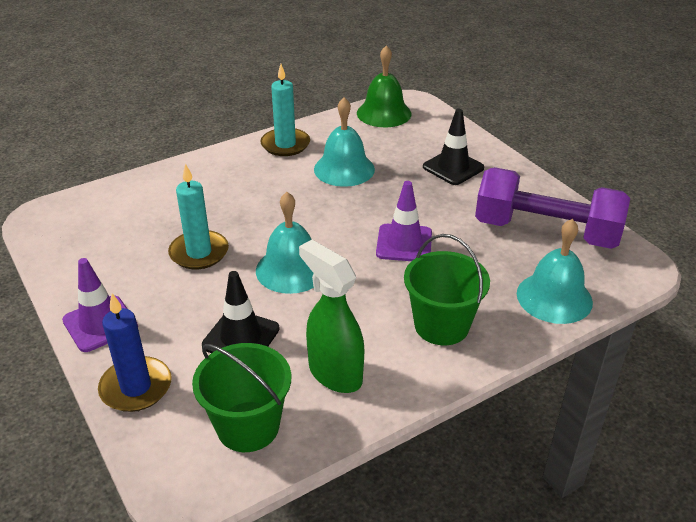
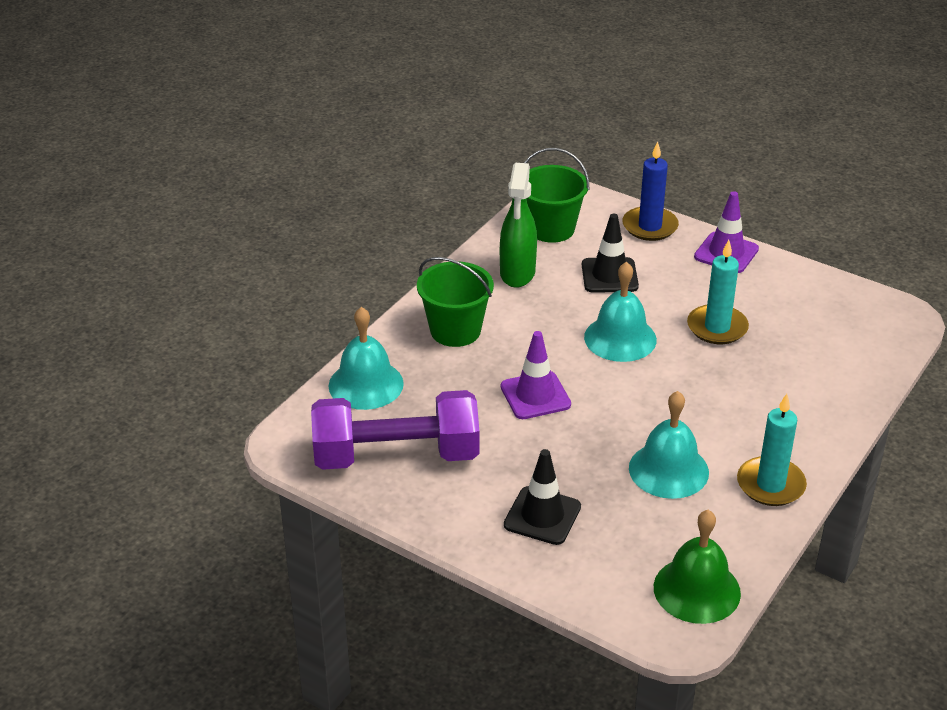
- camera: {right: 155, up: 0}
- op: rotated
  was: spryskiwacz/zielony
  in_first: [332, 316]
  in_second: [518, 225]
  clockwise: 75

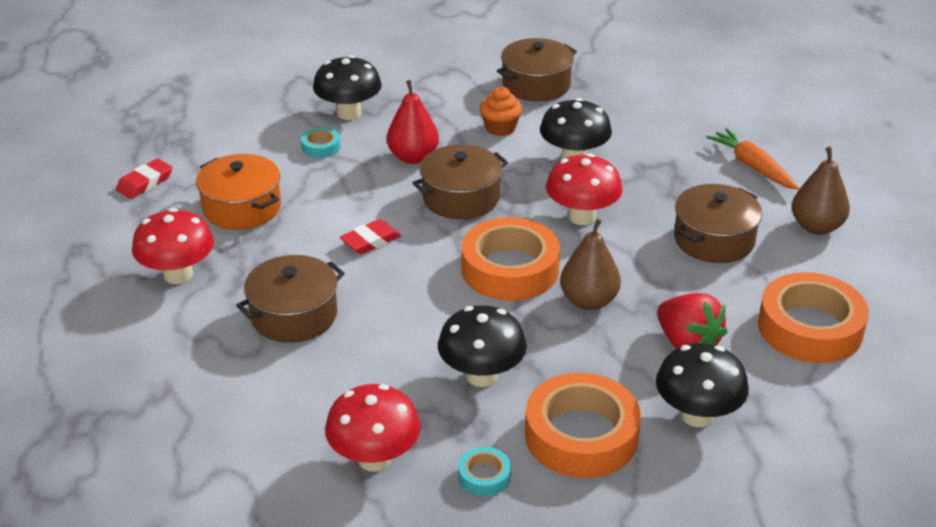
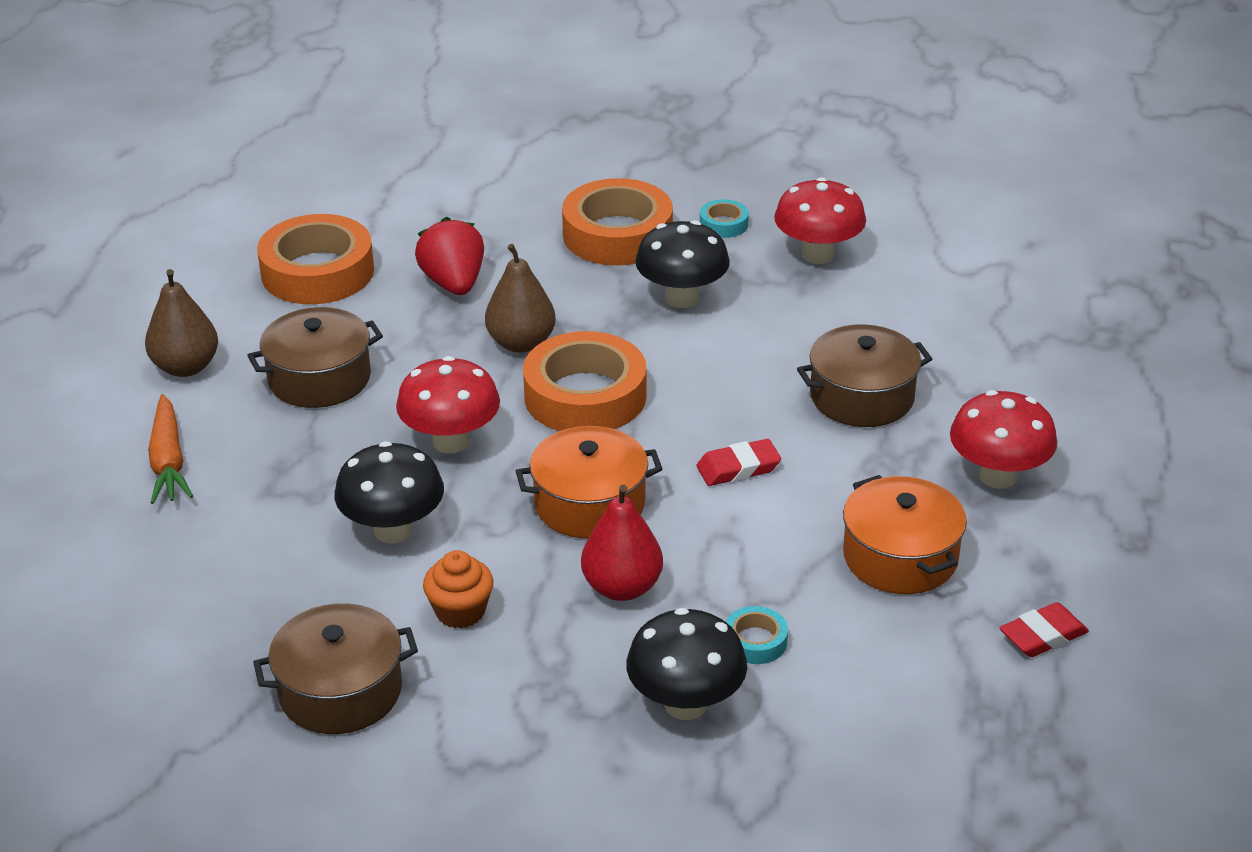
- camera: {right: -160, up: 0}
- op: repainted
  was: garnek/brązowy
  now: garnek/pomarańczowy
  in_first: [460, 181]
  in_second: [589, 482]
- op: gone
  was: grzyb/czarny
  in_first: [702, 385]

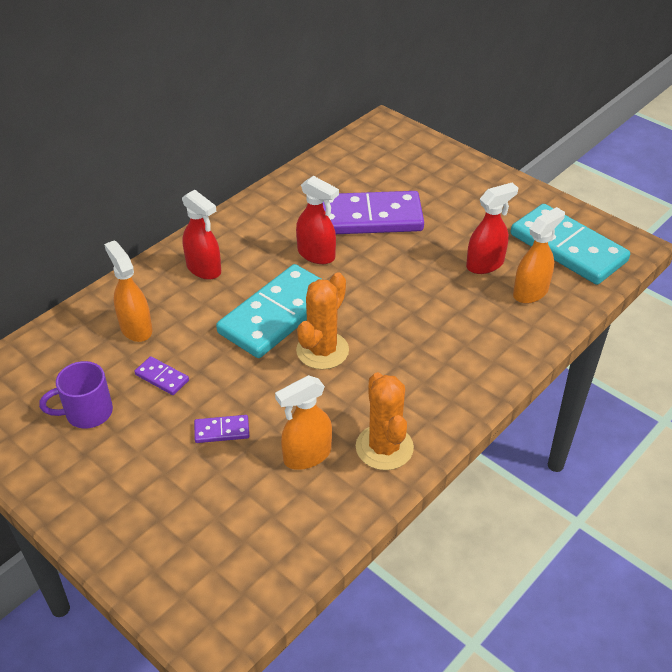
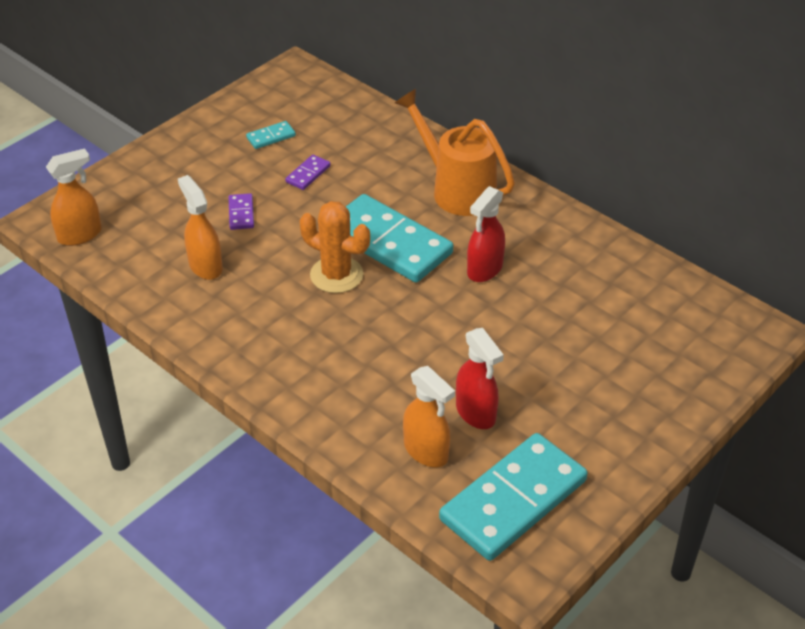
- camera: {right: 90, up: 0}
- op: shifted
  was: spryskiwacz/pomarańczowy
  in_first: [128, 291]
  in_second: [74, 197]
- op: swapped
  was: kubek/fioletowy
  now: kostka domina/turkusowy
  in_first: [76, 395]
  in_second: [271, 135]
- op: swapped
  was: spryskiwacz/czerwony
  now: konewka/pomarańczowy
  in_first: [201, 235]
  in_second: [455, 152]
- op: gone
  was: kostka domina/fioletowy
  in_first: [373, 212]
- op: gone
  was: kaktus/pomarańczowy
  in_first: [385, 421]

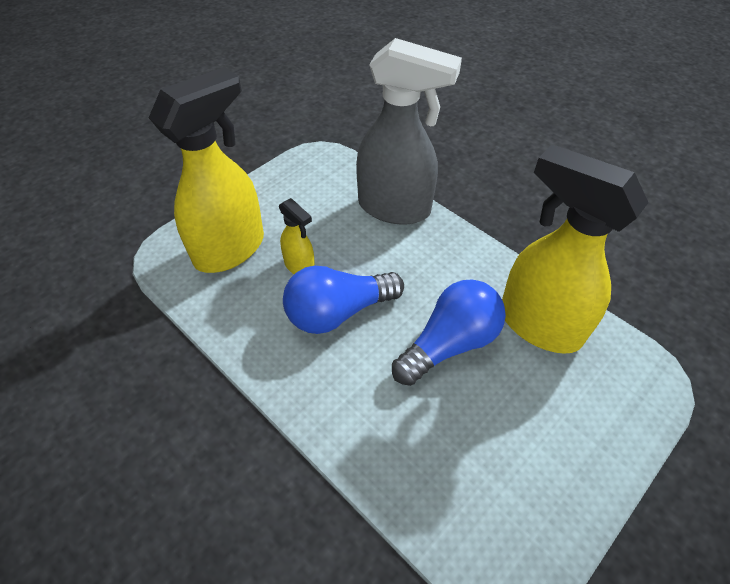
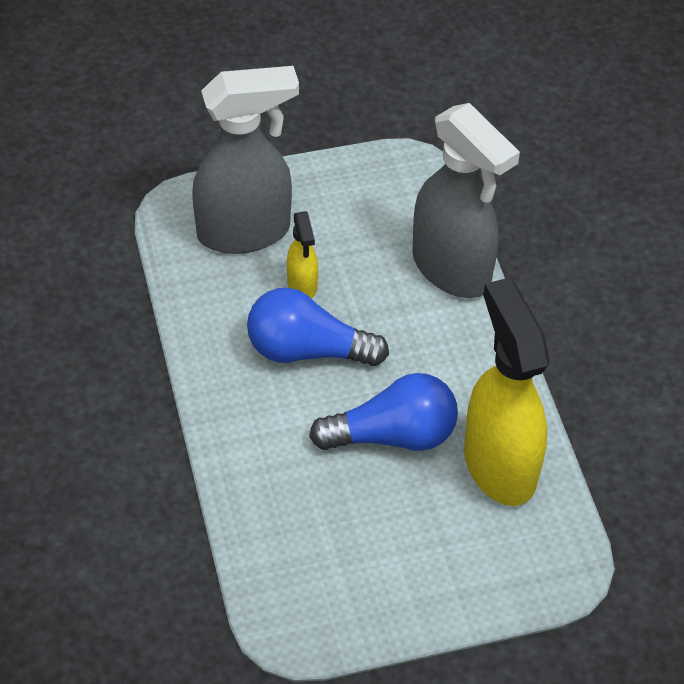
- camera: {right: 30, up: 0}
- op: repainted
  was: spryskiwacz/żółty
  now: spryskiwacz/szary
  in_first: [206, 170]
  in_second: [245, 160]

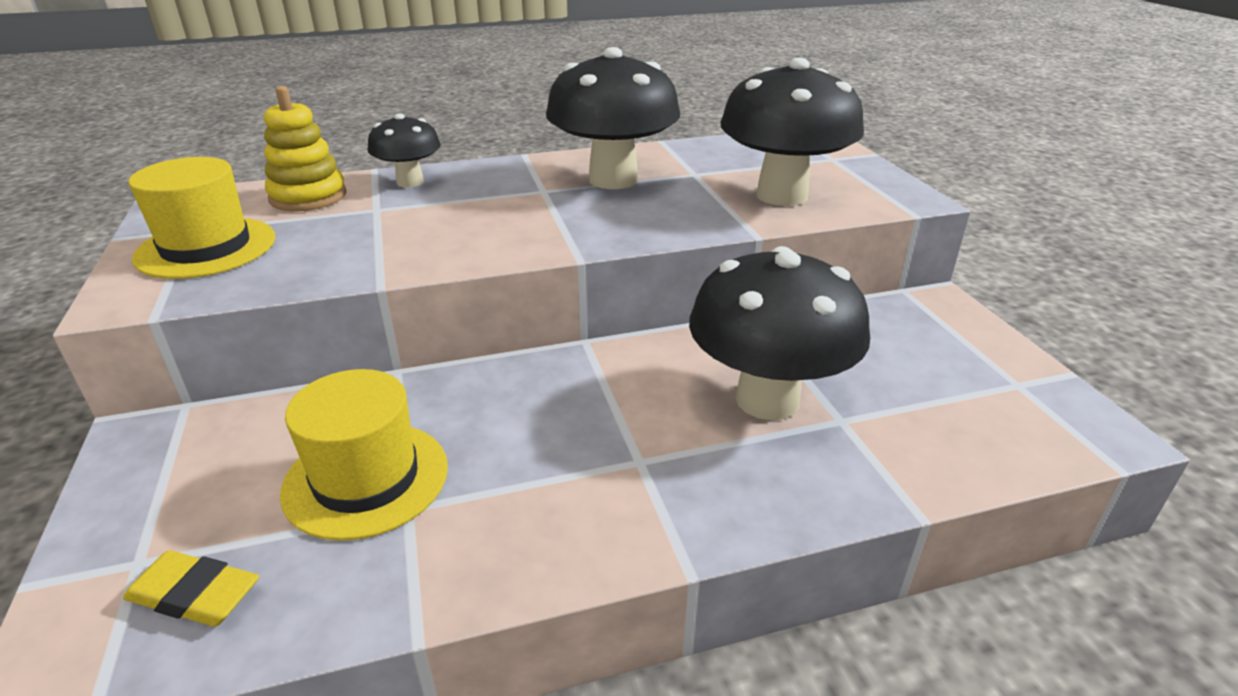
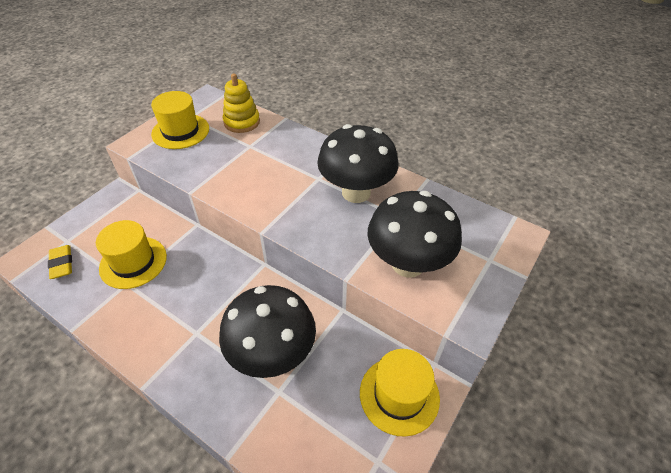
- camera: {right: 50, up: 15}
- op: new
  now: kapelusz/żółty
  in_second: [400, 393]
- op: gone
  was: grzyb/czarny
  in_first: [404, 150]

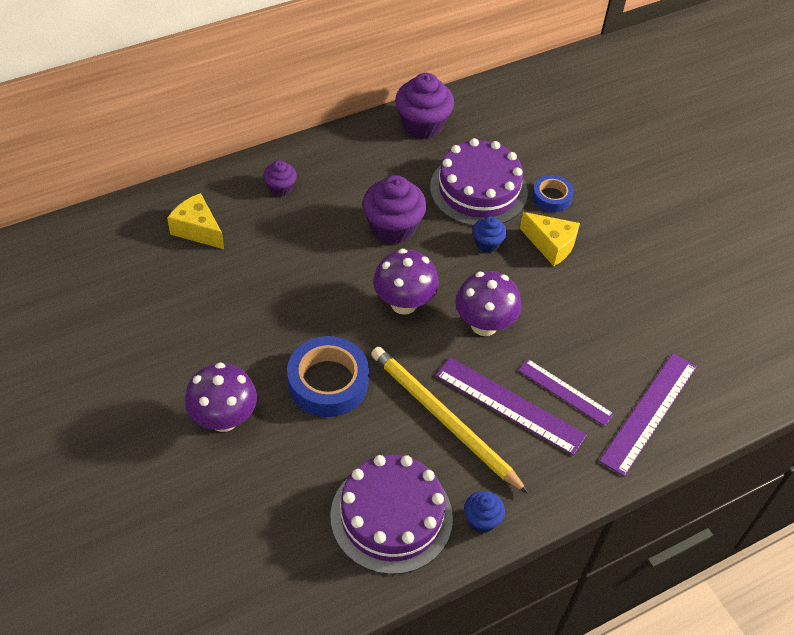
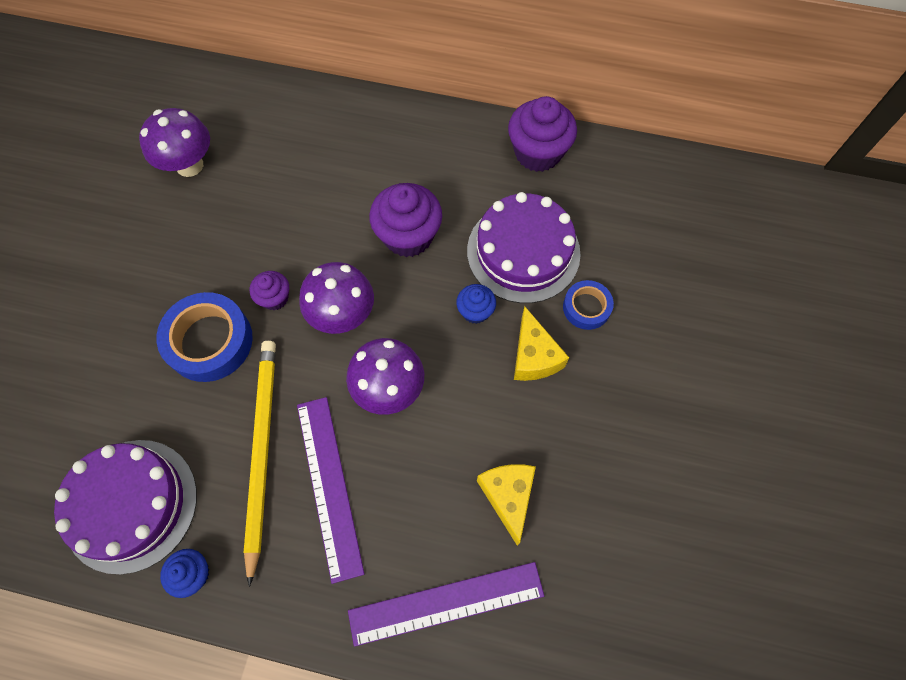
- camera: {right: 45, up: 15}
- op: shifted
  was: grzyb/fioletowy
  in_first: [221, 397]
  in_second: [174, 142]
- op: shifted
  was: muffinka/fioletowy
  in_first: [280, 178]
  in_second: [269, 290]
- op: shifted
  was: ser/żółty
  in_first: [195, 221]
  in_second: [506, 504]
- op: gone
  was: linijka/fioletowy
  in_first: [566, 392]

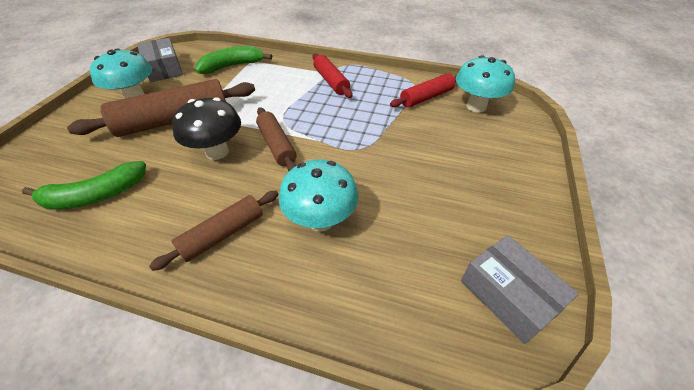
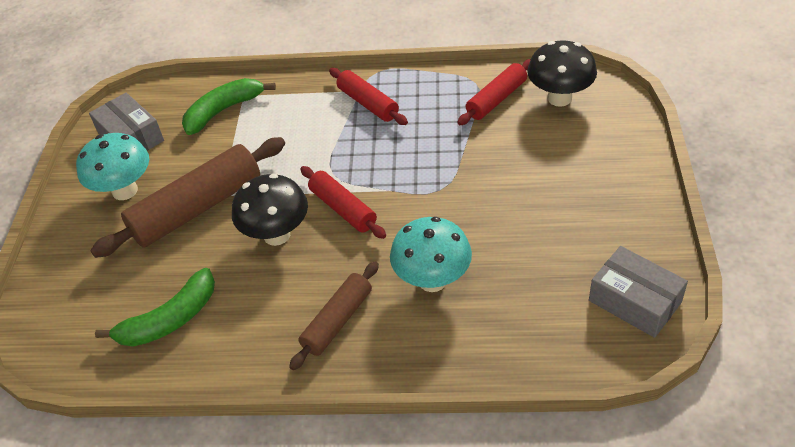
- camera: {right: -10, up: 0}
- op: repainted
  was: wałek do ciasta/brązowy
  now: wałek do ciasta/czerwony
  in_first: [276, 139]
  in_second: [343, 202]
- op: repainted
  was: grzyb/turkusowy
  now: grzyb/czarny
  in_first: [485, 84]
  in_second: [562, 73]

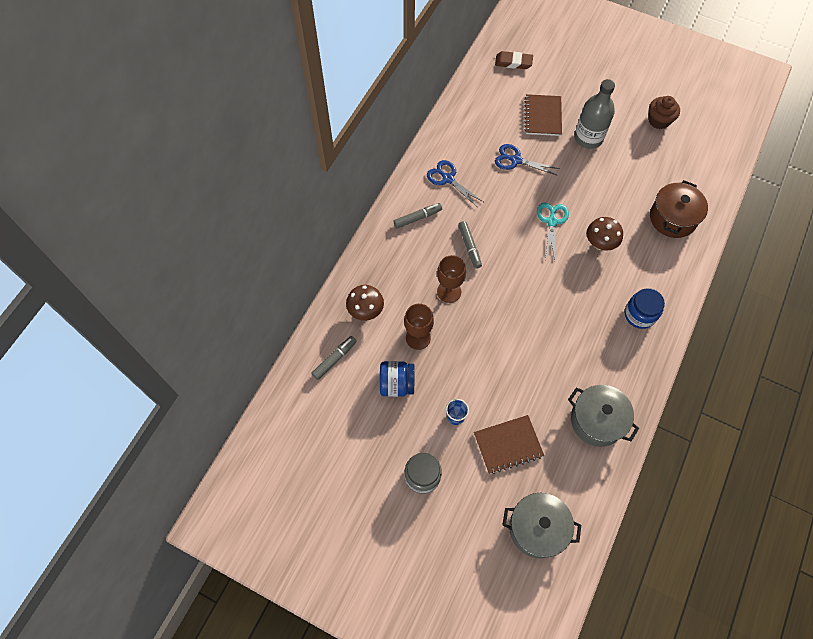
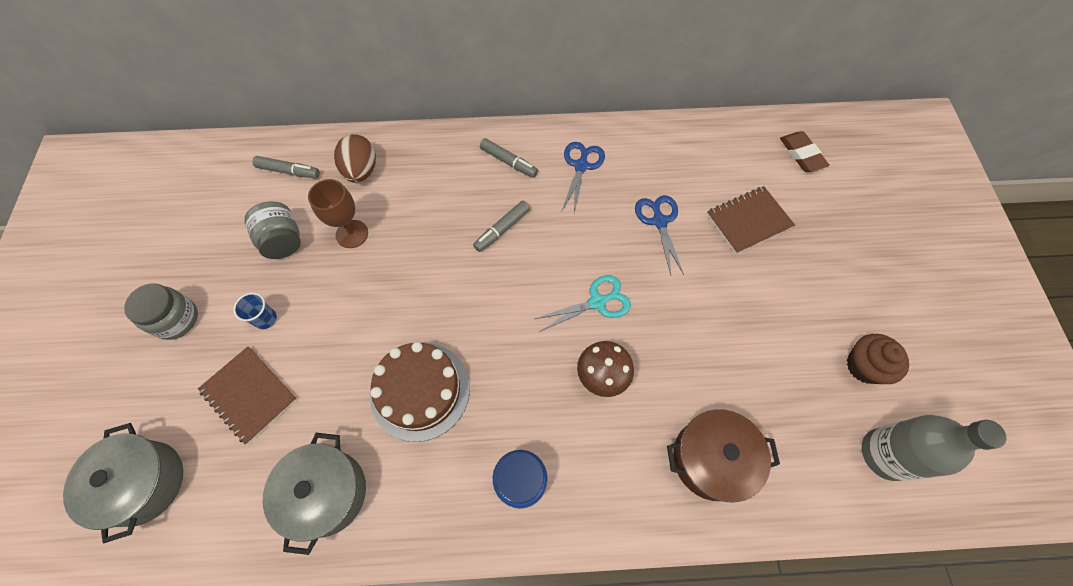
- camera: {right: 60, up: 0}
- op: repainted
  was: słoik/niebieski
  now: słoik/szary
  in_first: [397, 379]
  in_second: [272, 230]
- op: swapped
  was: grzyb/brązowy
  now: jajko/brązowy
  in_first: [365, 303]
  in_second: [355, 158]
- op: new
  now: tort/brązowy
  in_second: [420, 392]
- op: shifted
  was: butelka/szary
  in_first: [595, 114]
  in_second: [934, 448]
- op: gone
  was: kielich/brązowy
  in_first: [451, 279]

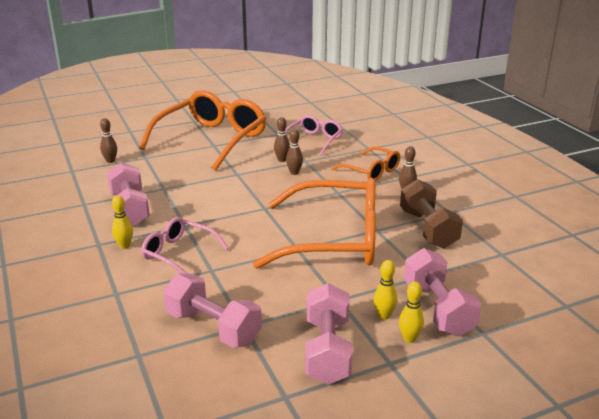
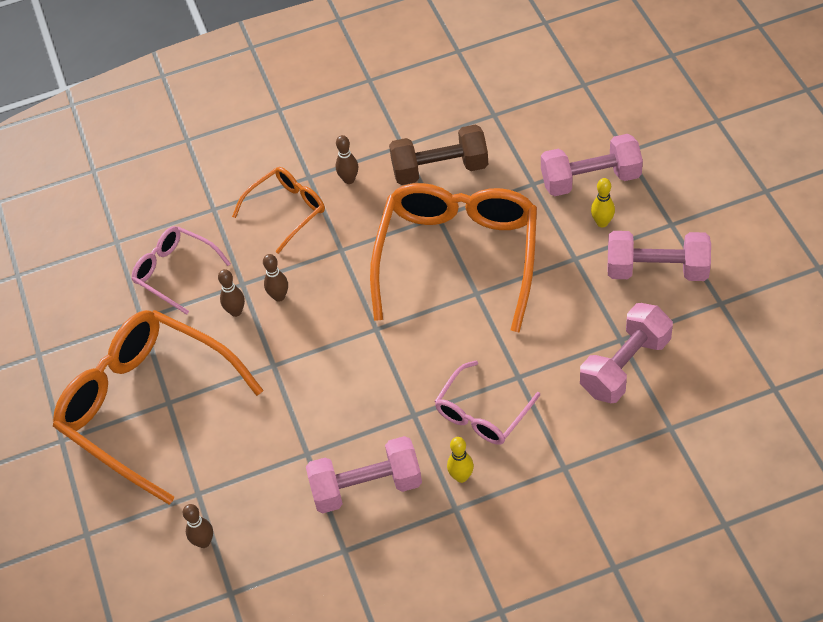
- camera: {right: -80, up: 25}
- op: gone
  was: kręgiel/żółty
  in_first: [411, 312]

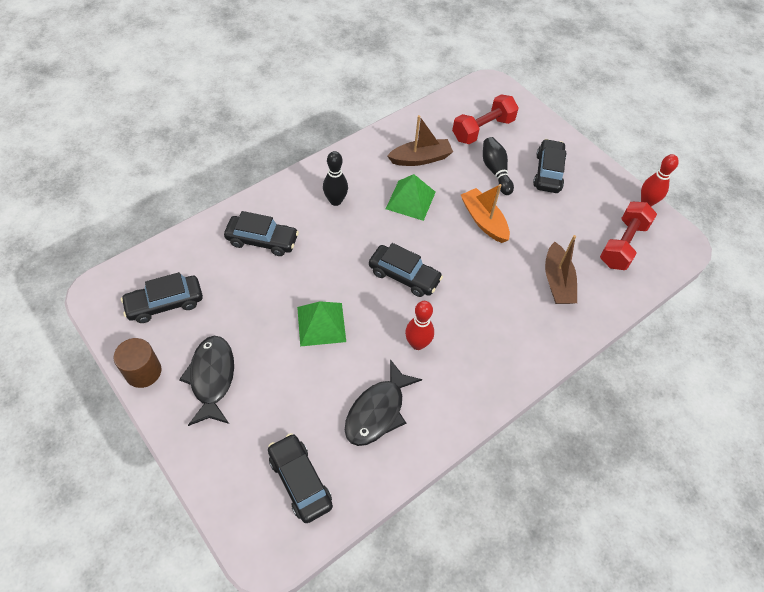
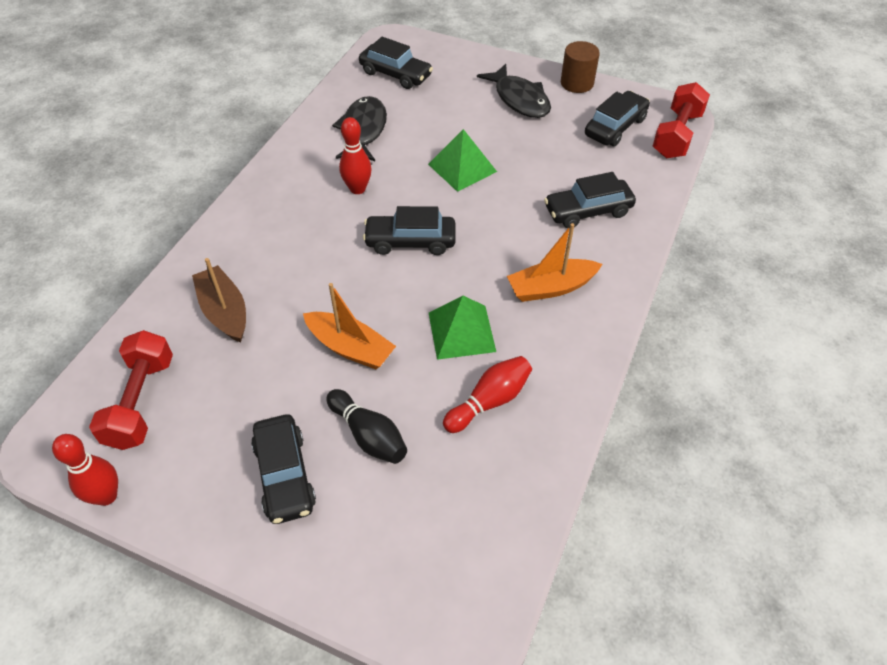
- camera: {right: 155, up: -5}
- op: swapped
  was: łódka/brązowy
  now: kręgiel/czerwony
  in_first: [420, 140]
  in_second: [487, 394]
- op: swapped
  was: kręgiel/czarny
  now: łódka/pomarańczowy
  in_first: [335, 178]
  in_second: [554, 262]
- op: shifted
  was: hantel/czerwony
  in_first: [485, 119]
  in_second: [681, 120]

